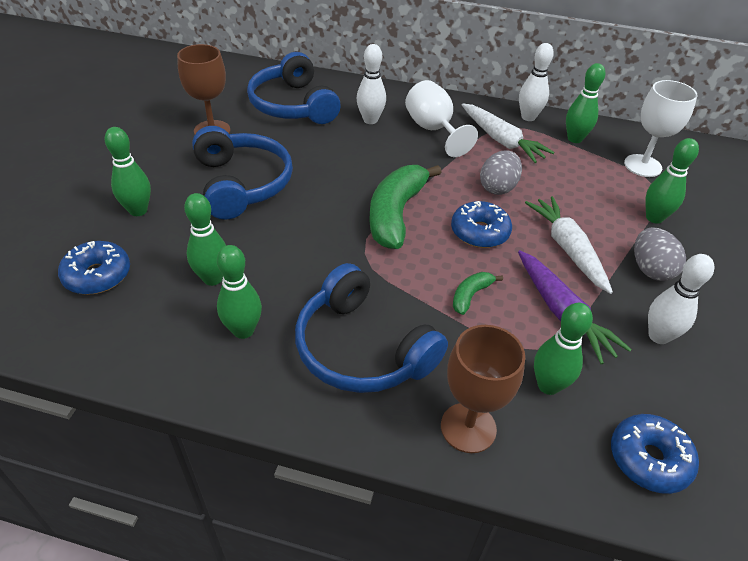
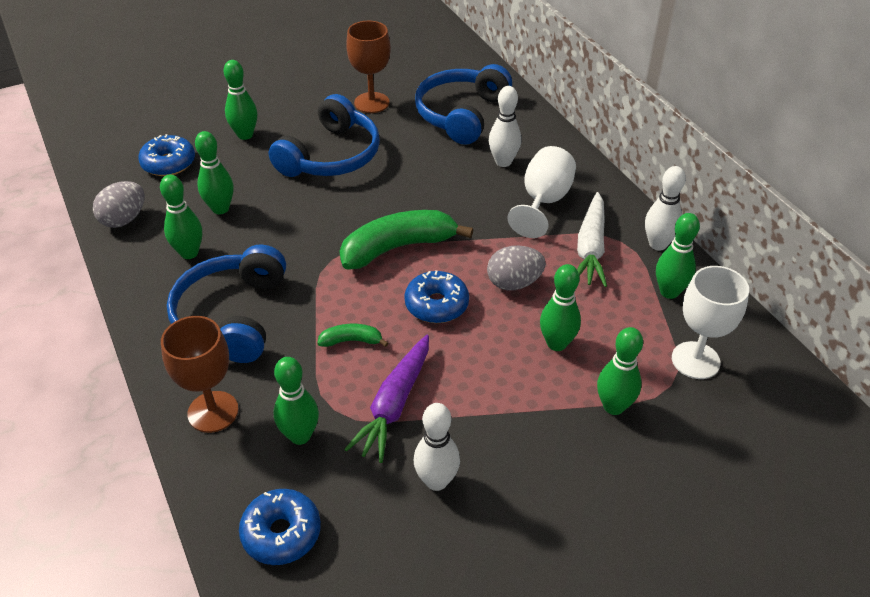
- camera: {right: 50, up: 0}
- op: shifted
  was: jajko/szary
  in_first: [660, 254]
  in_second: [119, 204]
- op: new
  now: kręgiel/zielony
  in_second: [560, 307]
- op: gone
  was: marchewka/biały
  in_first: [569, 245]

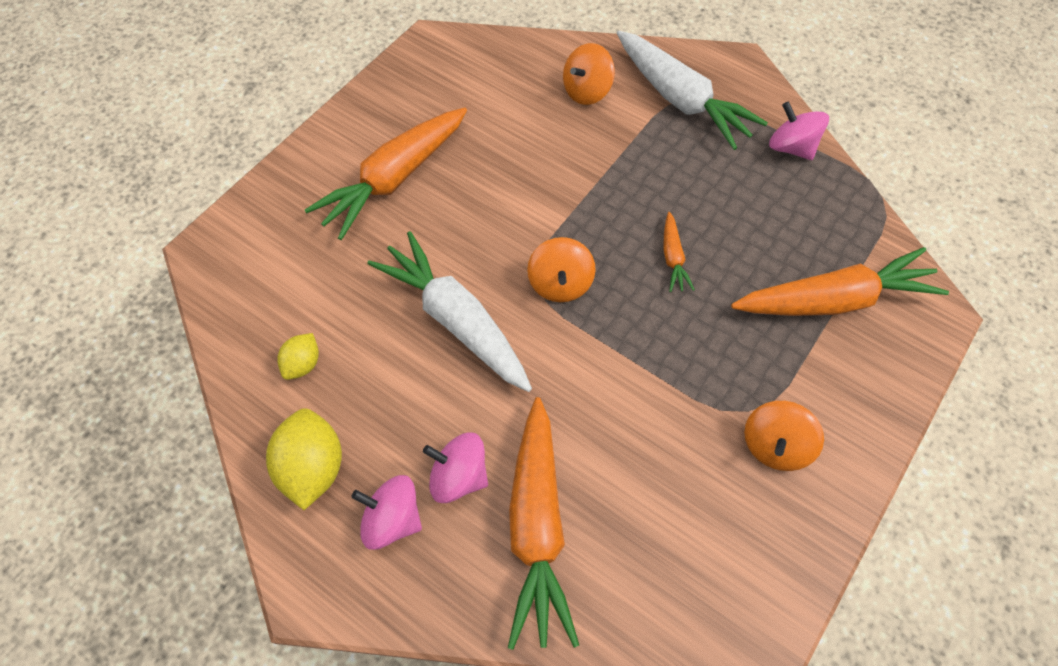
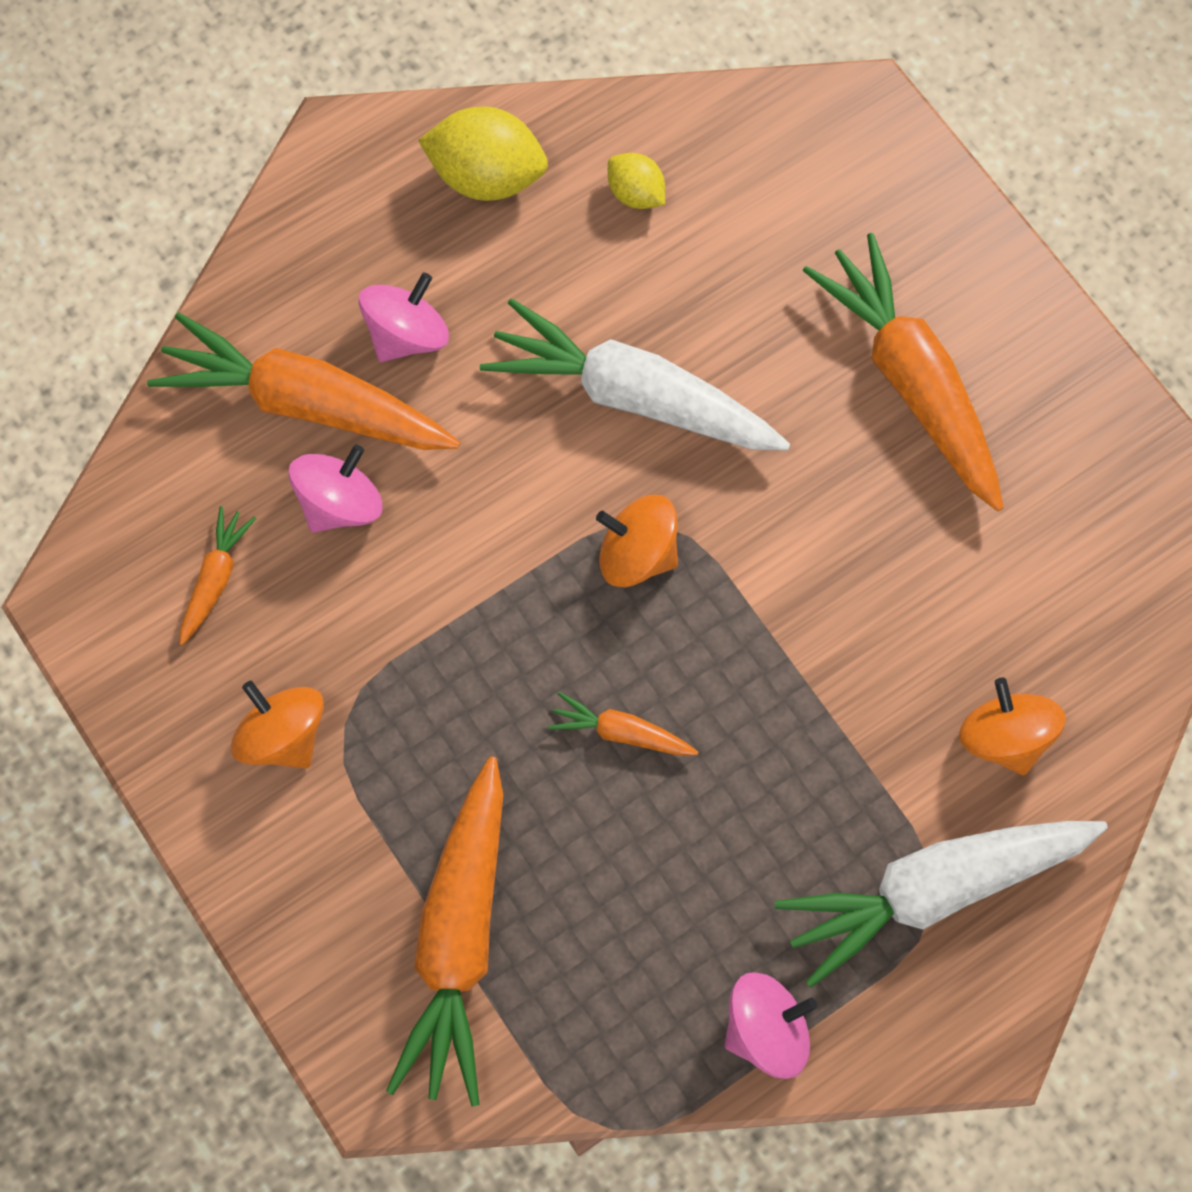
- camera: {right: 110, up: 10}
- op: new
  now: marchewka/pomarańczowy
  in_second: [218, 575]
- op: shifted
  was: bączek/różowy
  in_first: [386, 512]
  in_second: [335, 489]
- op: rotated
  was: marchewka/biały
  in_first: [449, 311]
  in_second: [635, 374]
  clockwise: -135

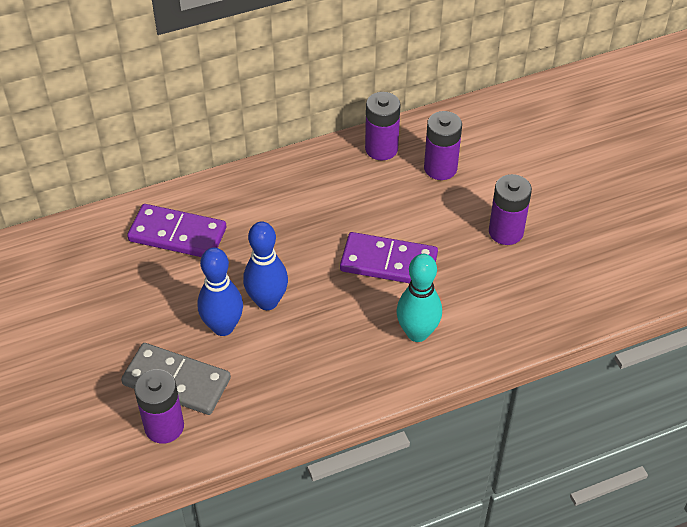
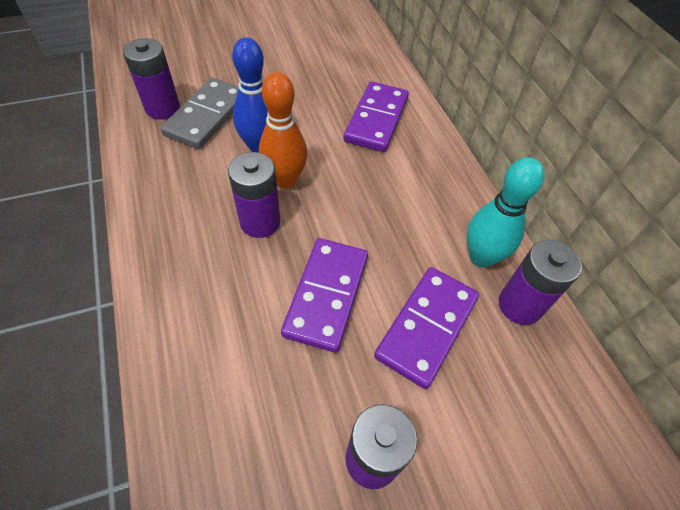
- camera: {right: 90, up: 5}
- op: shifted
  was: bateria/fioletowy
  in_first: [443, 145]
  in_second: [254, 195]
- op: repainted
  was: kręgiel/niebieski
  now: kręgiel/pomarańczowy
  in_first: [265, 266]
  in_second: [283, 130]
- op: new
  now: kostka domina/fioletowy
  in_second: [426, 328]
- op: shifted
  was: kręgiel/turkusowy
  in_first: [419, 298]
  in_second: [506, 212]

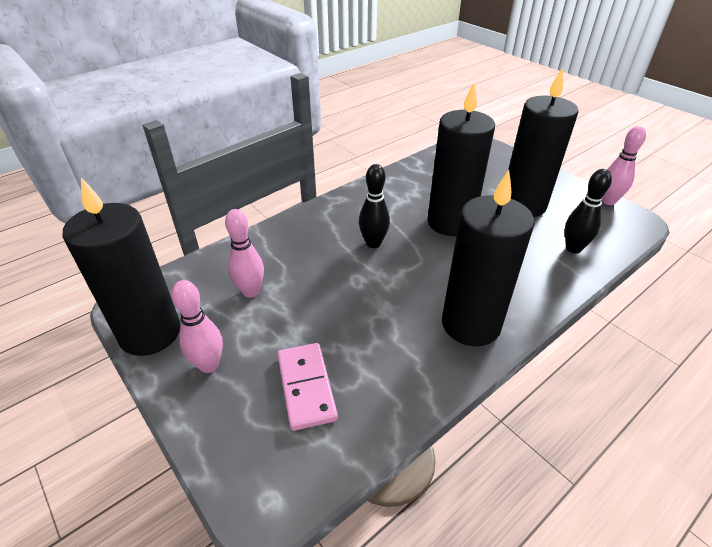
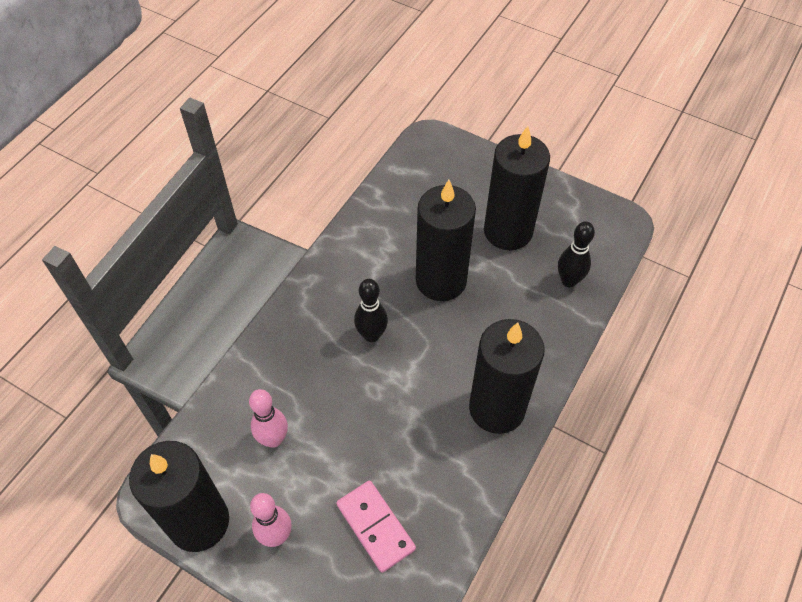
- camera: {right: -20, up: 15}
- op: gone
  was: kręgiel/różowy
  in_first: [624, 165]

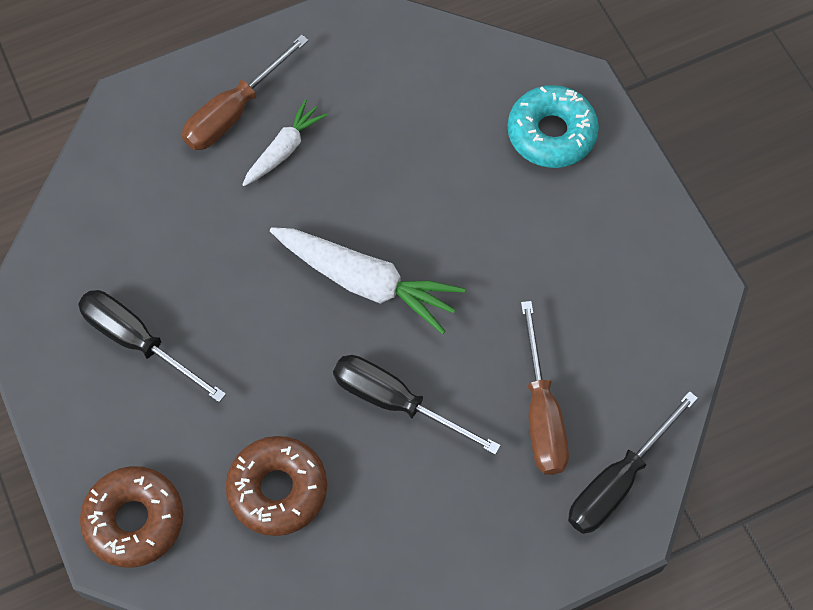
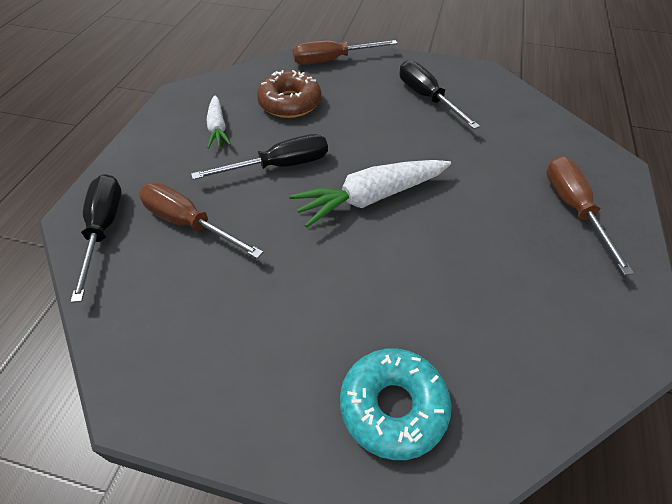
- camera: {right: 130, up: -15}
- op: shifted
  was: marchewka/biały
  in_first: [284, 142]
  in_second: [218, 121]
- op: swapped
  was: donut/brązowy
  now: śrubokręt/brązowy
  in_first: [131, 517]
  in_second: [345, 52]
- op: rotated
  was: śrubokręt/czarny
  in_first: [152, 346]
  in_second: [439, 94]
  clockwise: -105

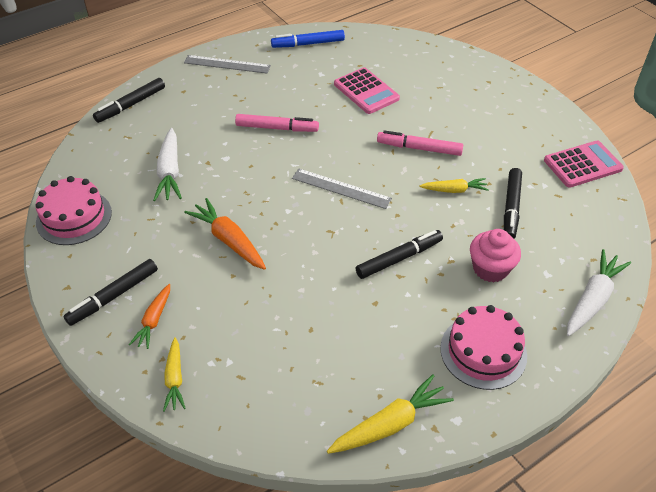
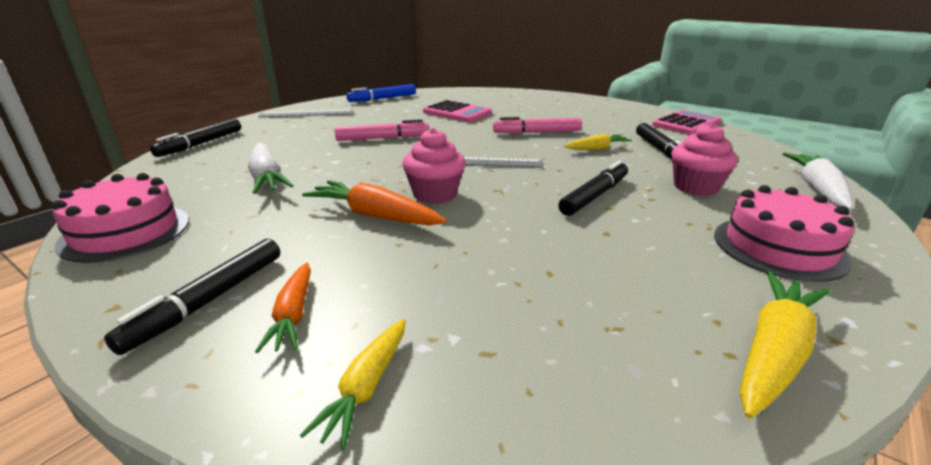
- camera: {right: -20, up: -20}
- op: rotated
  was: marchewka/żółty
  in_first: [174, 374]
  in_second: [353, 384]
  clockwise: 45
- op: new
  now: muffinka/różowy
  in_second: [433, 166]

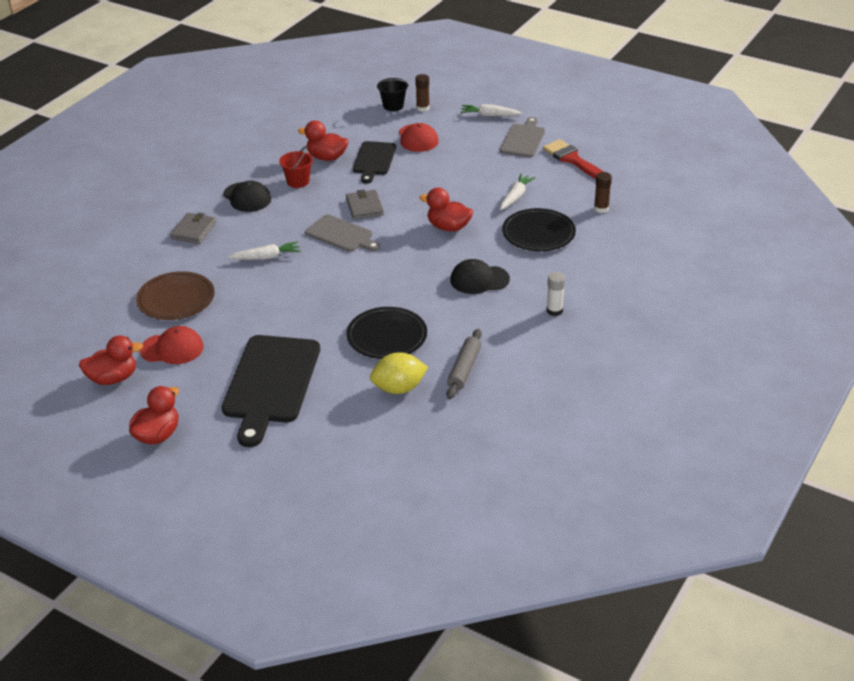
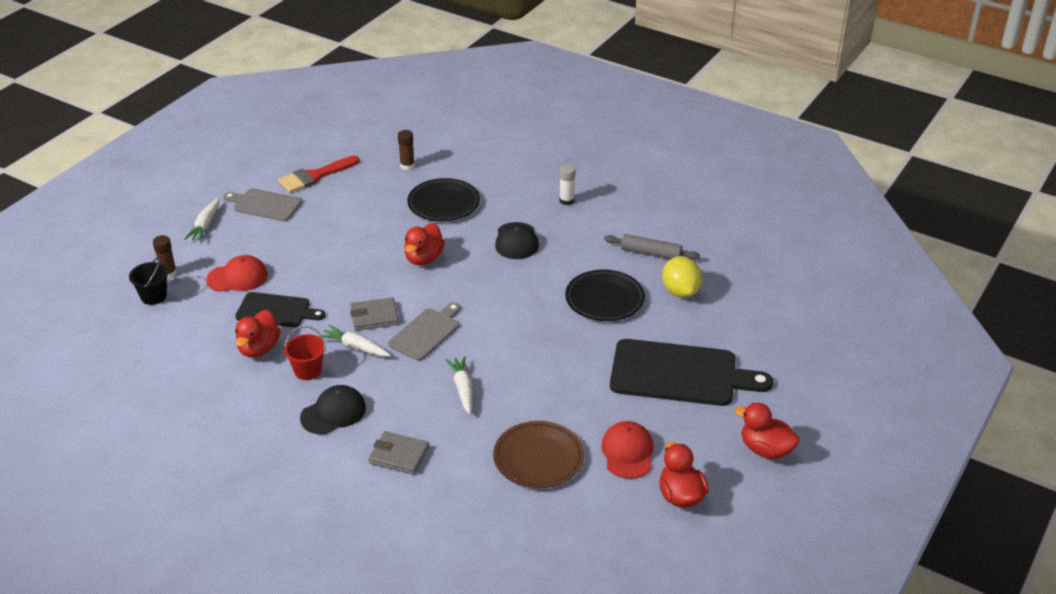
- camera: {right: -90, up: 0}
- op: shifted
  was: marchewka/biały
  in_first: [518, 192]
  in_second: [355, 341]

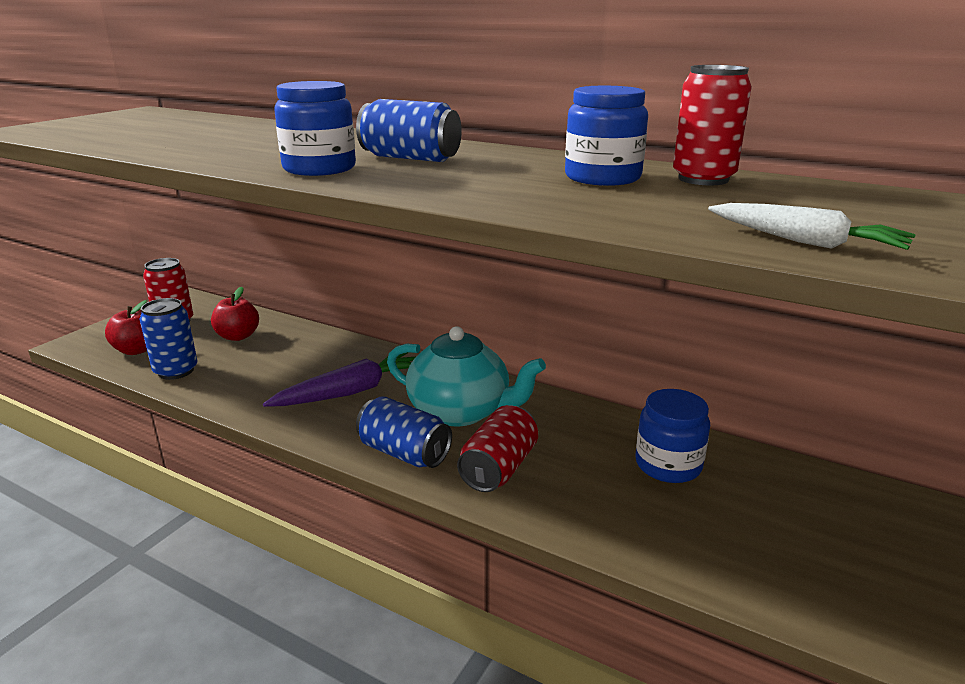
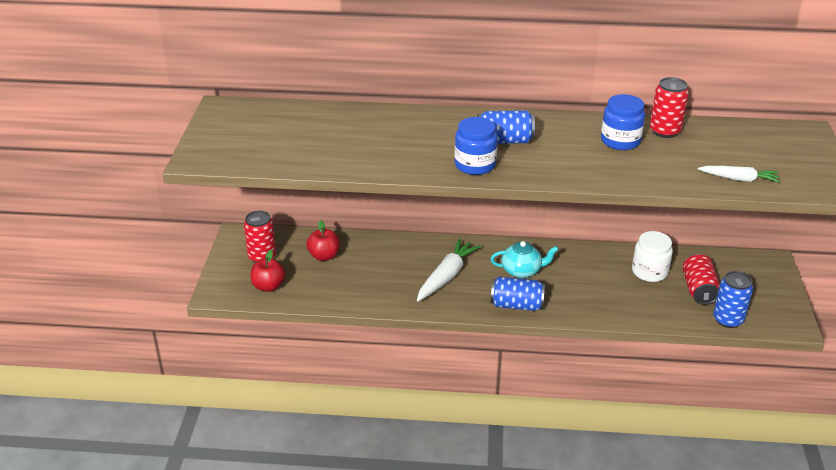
- camera: {right: -25, up: 10}
- op: repainted
  was: marchewka/fioletowy
  now: marchewka/biały
  in_first: [339, 379]
  in_second: [449, 269]
- op: scaled
  was: imbryk/turkusowy
  in_first: [466, 376]
  in_second: [524, 259]
  ratio: 0.64
- op: repainted
  was: słoik/niebieski
  now: słoik/biały
  in_first: [672, 436]
  in_second: [652, 256]
- op: shifted
  was: puszka/czerwony
  in_first: [497, 448]
  in_second: [701, 279]
- op: shifted
  was: puszka/niebieski
  in_first: [168, 339]
  in_second: [733, 299]

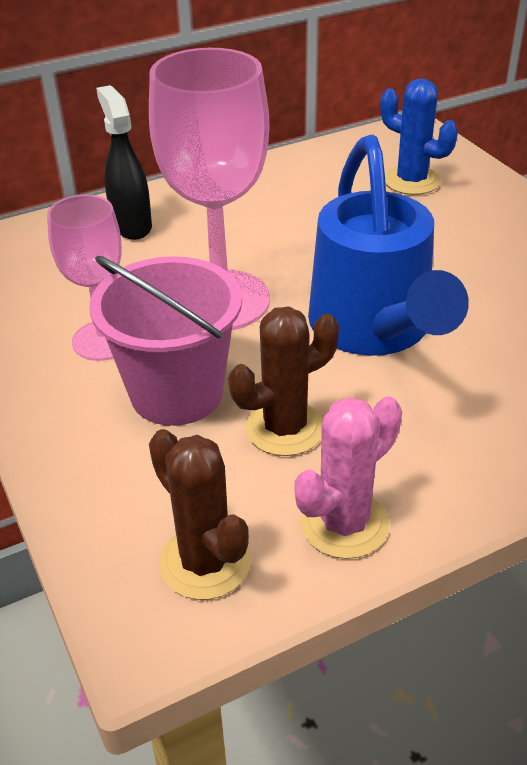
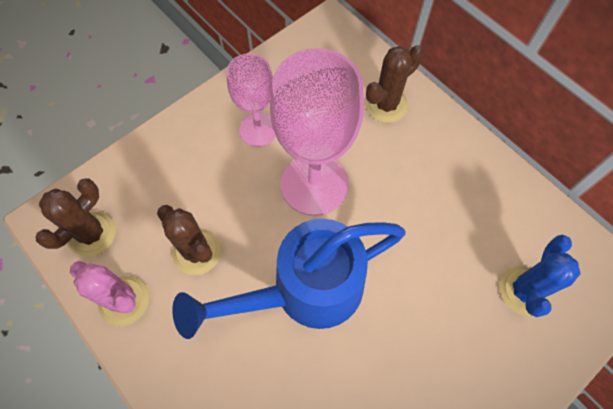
- camera: {right: 75, up: 25}
- op: swapped
  was: spryskiwacz/czarny
  now: kaktus/brązowy
  in_first: [124, 162]
  in_second: [394, 84]
- op: gone
  was: wiadro/różowy
  in_first: [165, 341]

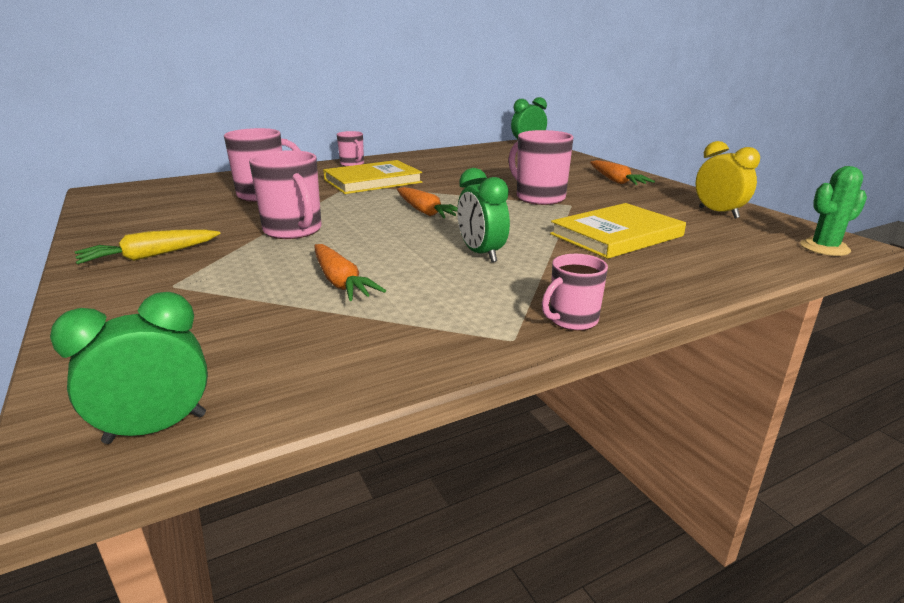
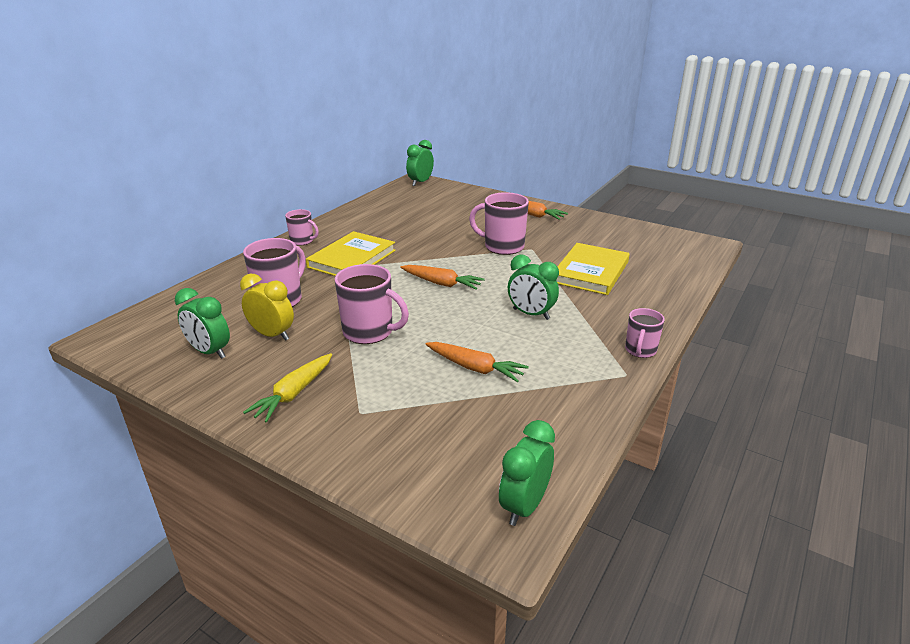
- camera: {right: -30, up: 5}
- op: new
  now: budzik/zielony
  in_second: [202, 323]
- op: shifted
  was: budzik/żółty
  in_first: [728, 180]
  in_second: [267, 307]
- op: gone
  was: kaktus/zielony
  in_first: [833, 211]

